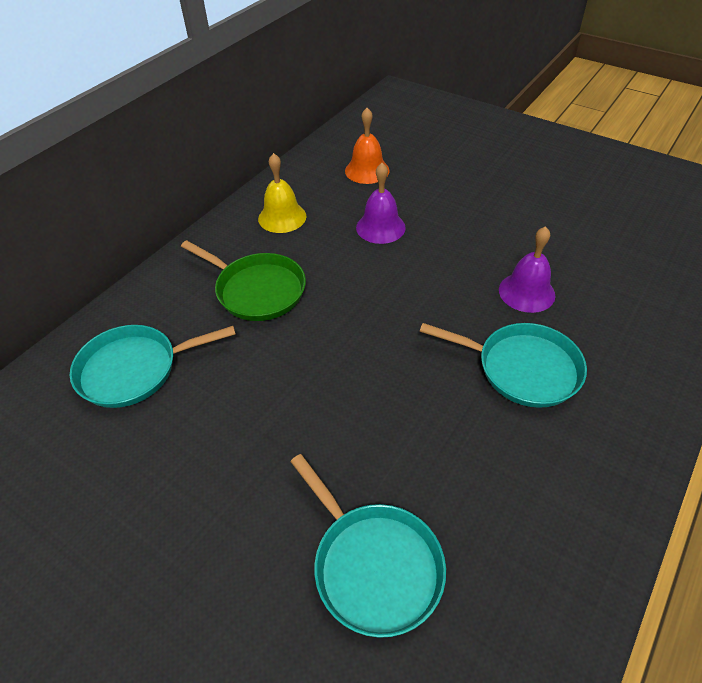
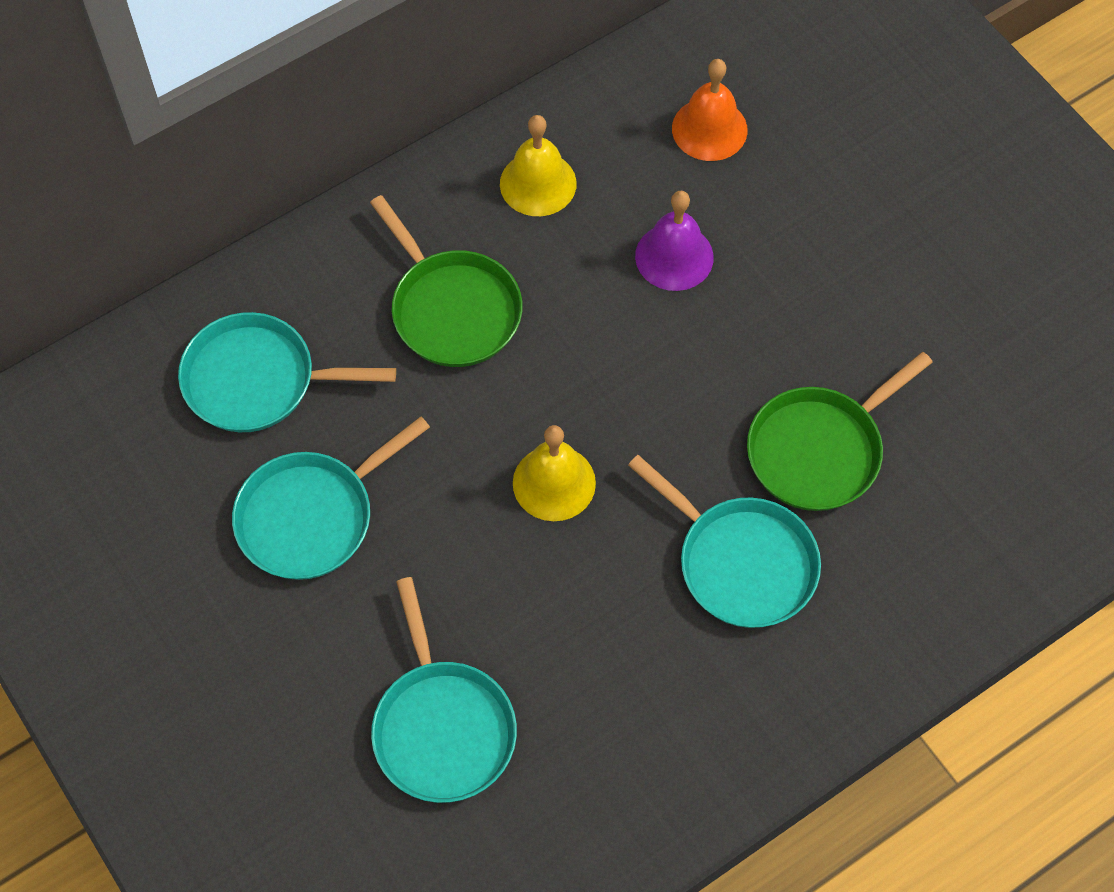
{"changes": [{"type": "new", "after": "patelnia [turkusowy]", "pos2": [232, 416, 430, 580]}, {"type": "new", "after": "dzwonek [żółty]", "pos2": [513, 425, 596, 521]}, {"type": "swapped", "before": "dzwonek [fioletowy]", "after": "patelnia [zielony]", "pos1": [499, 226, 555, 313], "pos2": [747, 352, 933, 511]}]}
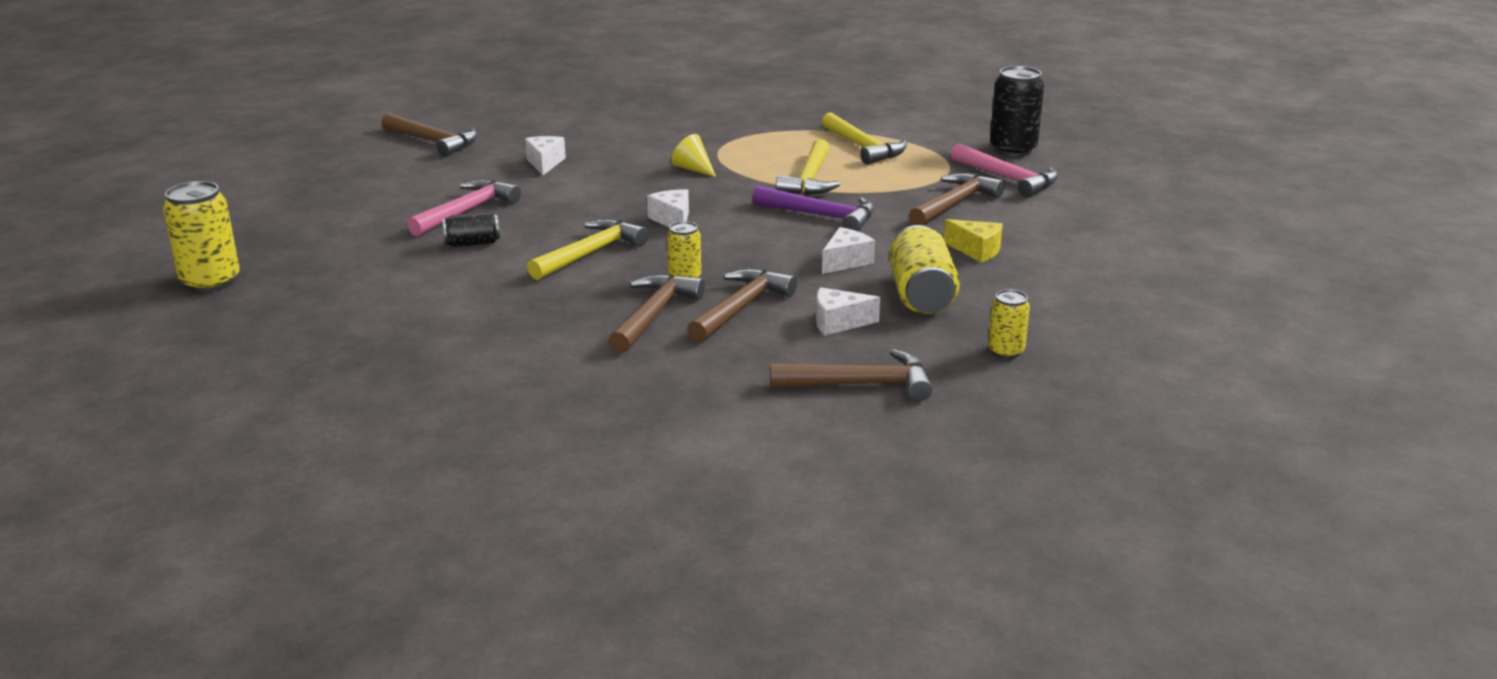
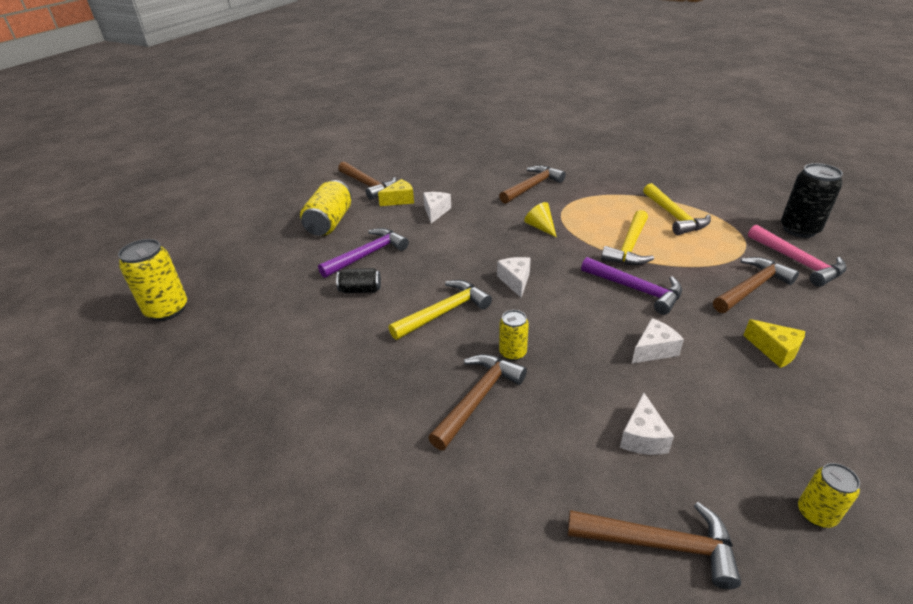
{"changes": [{"type": "new", "after": "ser [żółty]", "pos2": [378, 179, 414, 206]}, {"type": "shifted", "before": "młotek [brązowy]", "pos1": [687, 268, 797, 343], "pos2": [499, 165, 566, 204]}, {"type": "shifted", "before": "puszka [żółty]", "pos1": [889, 225, 960, 314], "pos2": [300, 180, 352, 236]}, {"type": "repainted", "before": "młotek [różowy]", "after": "młotek [fioletowy]", "pos1": [407, 179, 521, 236], "pos2": [318, 228, 409, 278]}, {"type": "rotated", "before": "ser [biały]", "pos1": [816, 287, 880, 336], "pos2": [620, 393, 674, 455], "turn": -90}]}
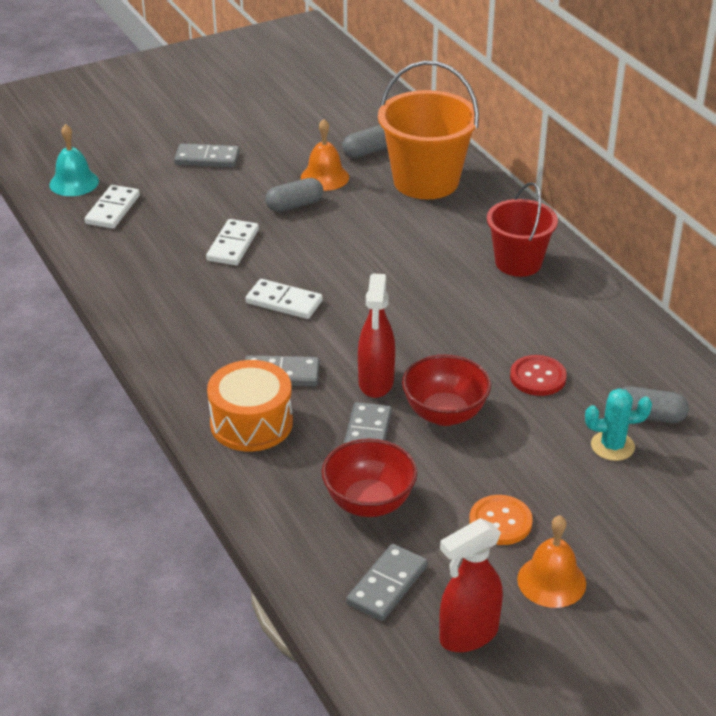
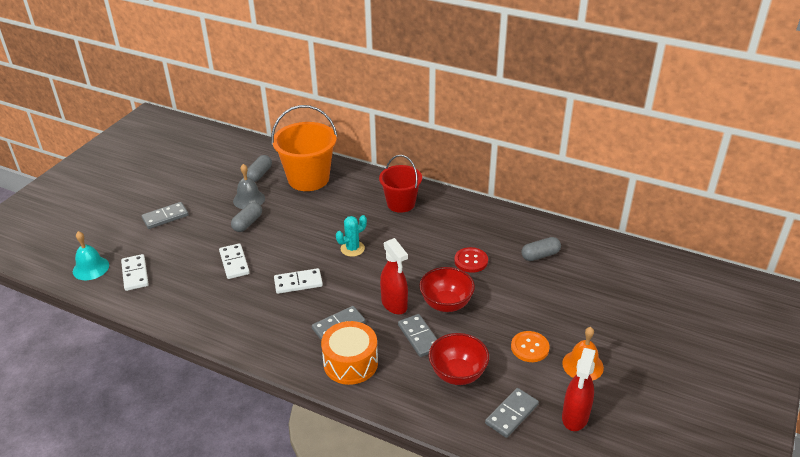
{"changes": [{"type": "shifted", "before": "kaktus [turkusowy]", "pos1": [585, 388, 652, 461], "pos2": [336, 215, 367, 257]}, {"type": "repainted", "before": "dzwonek [pomarańczowy]", "after": "dzwonek [szary]", "pos1": [301, 119, 349, 191], "pos2": [233, 164, 265, 209]}, {"type": "rotated", "before": "kostka domina [szary]", "pos1": [346, 544, 428, 621], "pos2": [485, 388, 539, 438], "turn": 45}]}
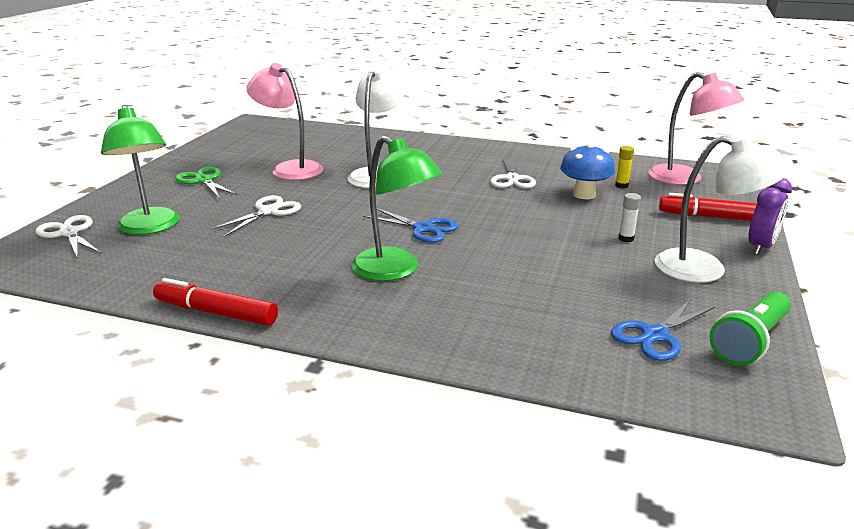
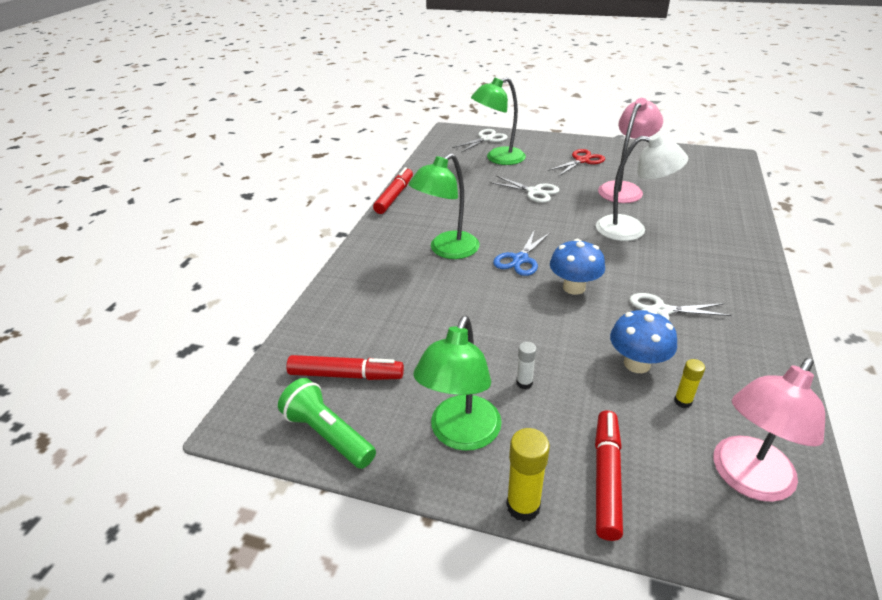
{"changes": [{"type": "new", "after": "grzyb [niebieski]", "pos2": [550, 239, 605, 295]}, {"type": "swapped", "before": "nożyczki [niebieski]", "after": "flamaster [czerwony]", "pos1": [611, 298, 715, 361], "pos2": [286, 355, 404, 380]}, {"type": "swapped", "before": "budzik [fioletowy]", "after": "klej w sztyfcie [żółty]", "pos1": [748, 178, 792, 255], "pos2": [506, 428, 550, 522]}, {"type": "repainted", "before": "nożyczki [zielony]", "after": "nożyczki [czerwony]", "pos1": [175, 167, 237, 198], "pos2": [548, 149, 605, 176]}, {"type": "repainted", "before": "lampka [biały]", "after": "lampka [zielony]", "pos1": [655, 135, 788, 283], "pos2": [413, 316, 502, 451]}]}
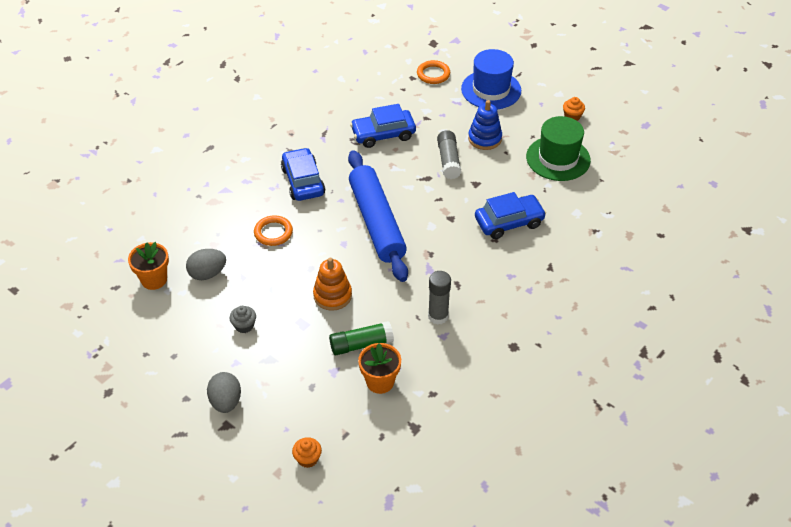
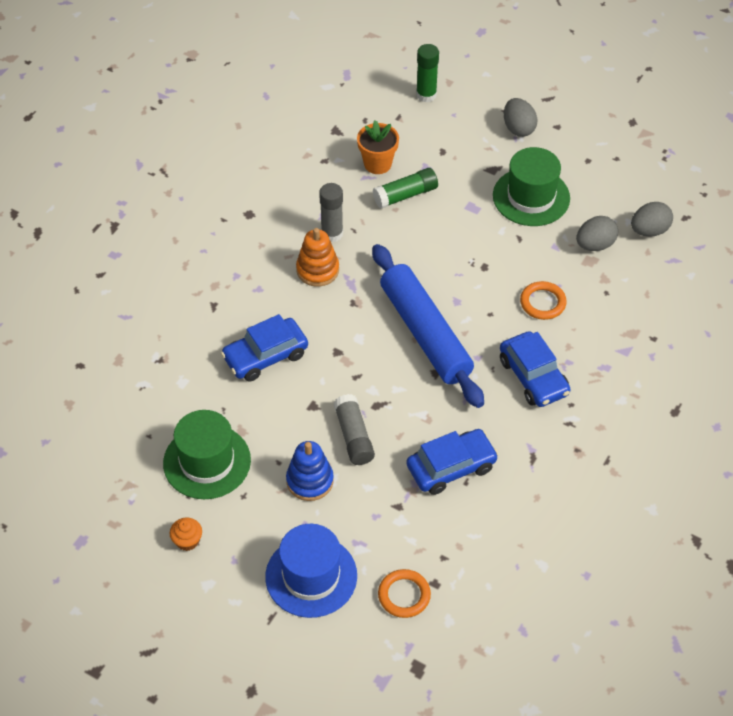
{"changes": [{"type": "shifted", "before": "zabawka nakładanka [pomarańczowy]", "pos1": [313, 258, 352, 311], "pos2": [296, 228, 339, 287]}, {"type": "swapped", "before": "doniczka [pomarańczowy]", "after": "jajko [szary]", "pos1": [128, 242, 169, 290], "pos2": [631, 202, 673, 237]}, {"type": "swapped", "before": "muffinka [szary]", "after": "kapelusz [zielony]", "pos1": [230, 306, 256, 333], "pos2": [493, 147, 570, 226]}, {"type": "swapped", "before": "muffinka [pomarańczowy]", "after": "klej w sztyfcie [zielony]", "pos1": [292, 437, 322, 468], "pos2": [416, 44, 439, 103]}]}
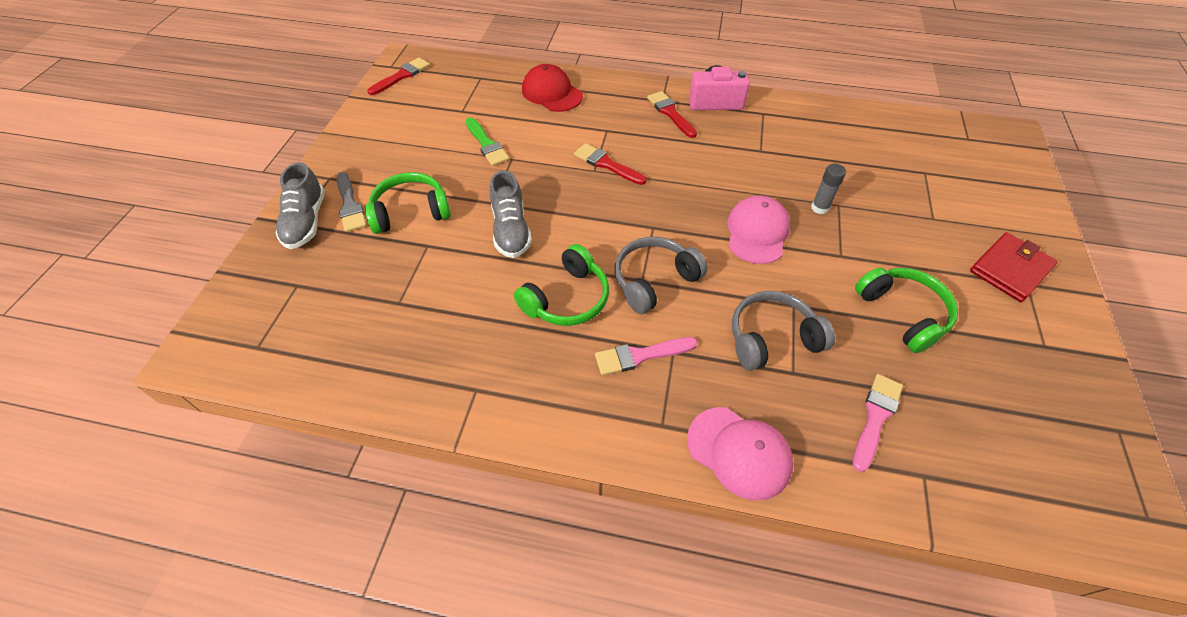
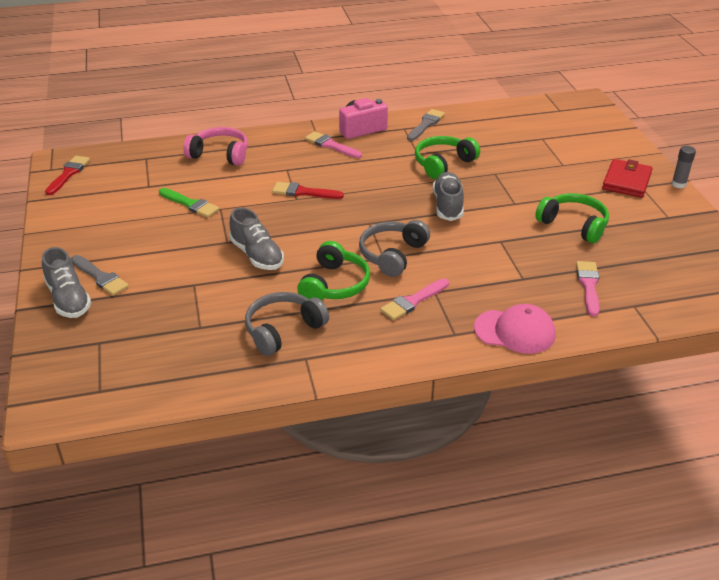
{"changes": [{"type": "new", "after": "pędzel [szary]", "pos2": [407, 109, 445, 141]}, {"type": "shifted", "before": "słuchawki [zielony]", "pos1": [365, 172, 451, 234], "pos2": [415, 136, 480, 179]}, {"type": "shifted", "before": "słuchawki [szary]", "pos1": [732, 291, 835, 371], "pos2": [245, 292, 329, 356]}, {"type": "shifted", "before": "klej w sztyfcie [szary]", "pos1": [811, 164, 846, 214], "pos2": [671, 146, 696, 188]}, {"type": "swapped", "before": "czapka [czerwony]", "after": "słuchawki [różowy]", "pos1": [522, 64, 583, 112], "pos2": [183, 127, 248, 166]}, {"type": "swapped", "before": "czapka [różowy]", "after": "but [szary]", "pos1": [727, 195, 790, 264], "pos2": [433, 172, 464, 221]}, {"type": "repainted", "before": "pędzel [czerwony]", "after": "pędzel [różowy]", "pos1": [647, 91, 697, 138], "pos2": [305, 131, 362, 158]}]}
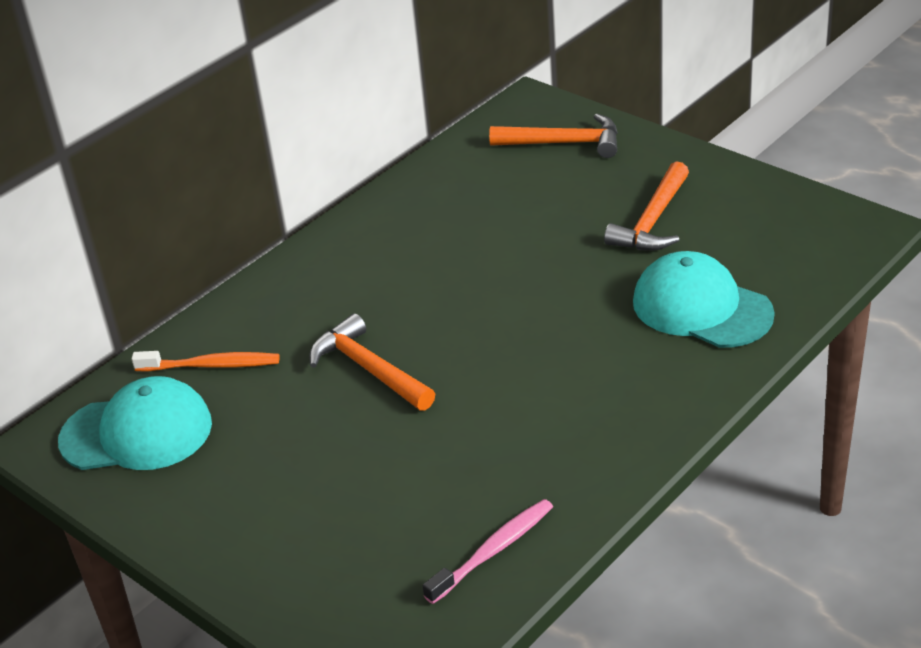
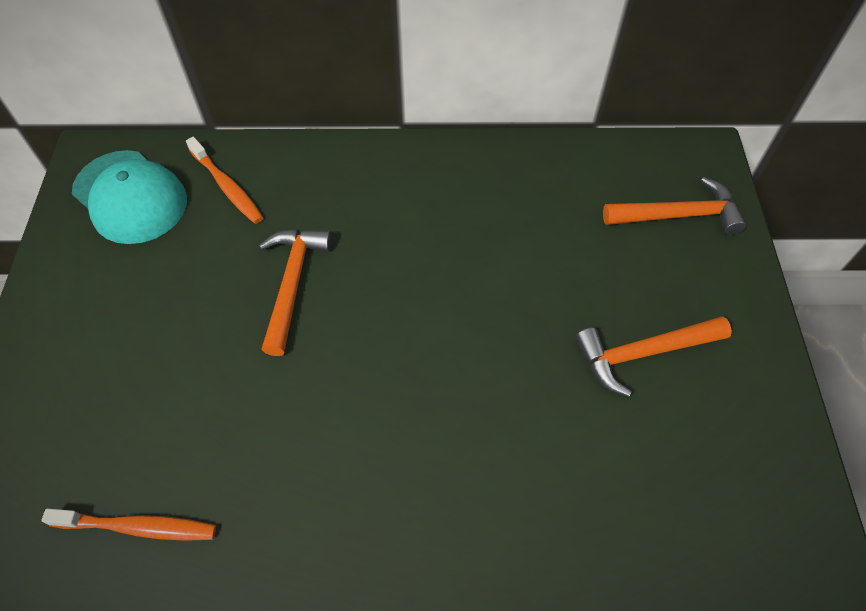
{"changes": [{"type": "gone", "before": "czapka [turkusowy]", "pos1": [633, 251, 775, 348]}, {"type": "repainted", "before": "szczoteczka do zębów [różowy]", "after": "szczoteczka do zębów [pomarańczowy]", "pos1": [423, 499, 553, 604], "pos2": [41, 509, 216, 541]}, {"type": "rotated", "before": "młotek [pomarańczowy]", "pos1": [489, 114, 618, 158], "pos2": [603, 177, 746, 235], "turn": -60}]}
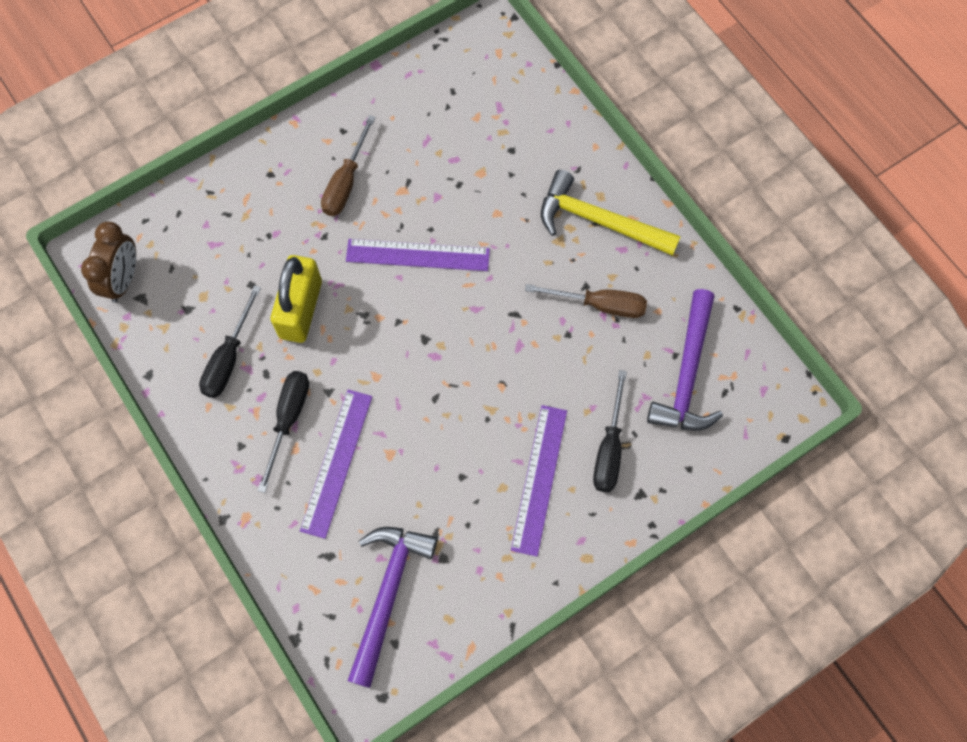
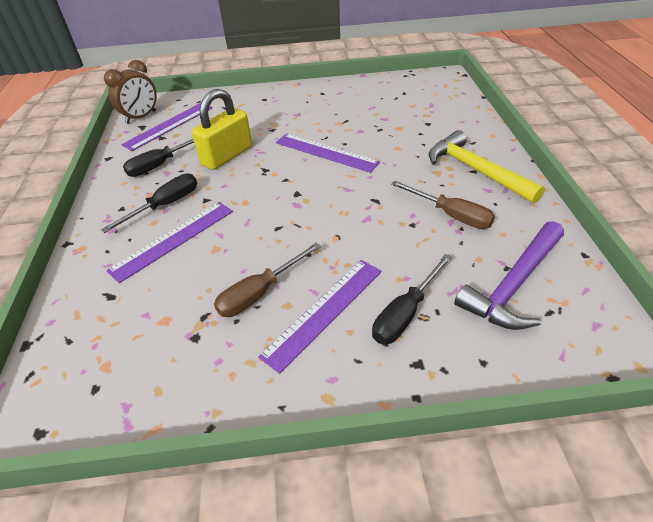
{"changes": [{"type": "gone", "before": "młotek [fioletowy]", "pos1": [347, 527, 438, 688]}, {"type": "new", "after": "linijka [fioletowy]", "pos2": [121, 103, 212, 151]}, {"type": "shifted", "before": "śrubokręt [brązowy]", "pos1": [321, 115, 376, 216], "pos2": [214, 243, 321, 317]}]}
